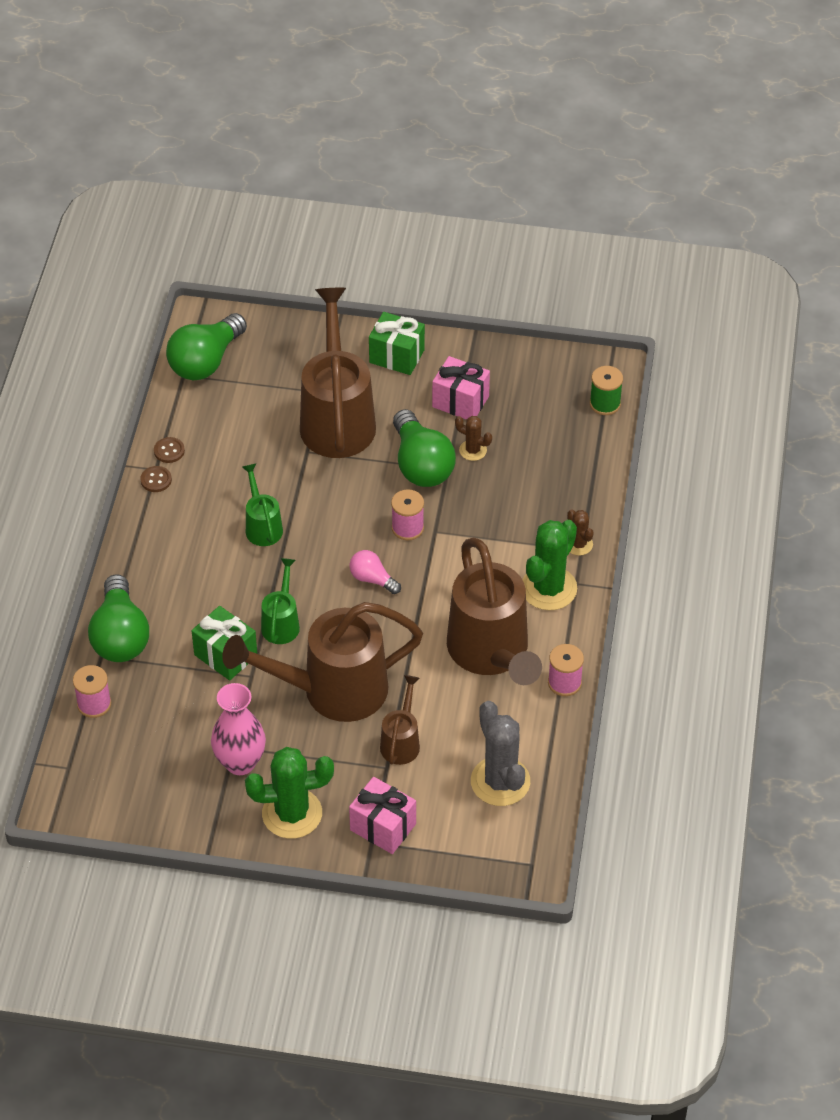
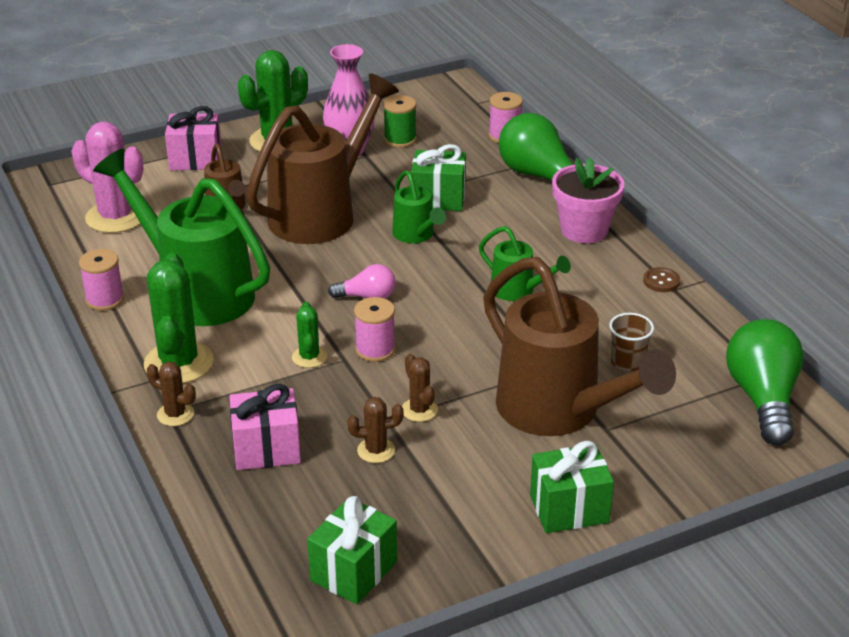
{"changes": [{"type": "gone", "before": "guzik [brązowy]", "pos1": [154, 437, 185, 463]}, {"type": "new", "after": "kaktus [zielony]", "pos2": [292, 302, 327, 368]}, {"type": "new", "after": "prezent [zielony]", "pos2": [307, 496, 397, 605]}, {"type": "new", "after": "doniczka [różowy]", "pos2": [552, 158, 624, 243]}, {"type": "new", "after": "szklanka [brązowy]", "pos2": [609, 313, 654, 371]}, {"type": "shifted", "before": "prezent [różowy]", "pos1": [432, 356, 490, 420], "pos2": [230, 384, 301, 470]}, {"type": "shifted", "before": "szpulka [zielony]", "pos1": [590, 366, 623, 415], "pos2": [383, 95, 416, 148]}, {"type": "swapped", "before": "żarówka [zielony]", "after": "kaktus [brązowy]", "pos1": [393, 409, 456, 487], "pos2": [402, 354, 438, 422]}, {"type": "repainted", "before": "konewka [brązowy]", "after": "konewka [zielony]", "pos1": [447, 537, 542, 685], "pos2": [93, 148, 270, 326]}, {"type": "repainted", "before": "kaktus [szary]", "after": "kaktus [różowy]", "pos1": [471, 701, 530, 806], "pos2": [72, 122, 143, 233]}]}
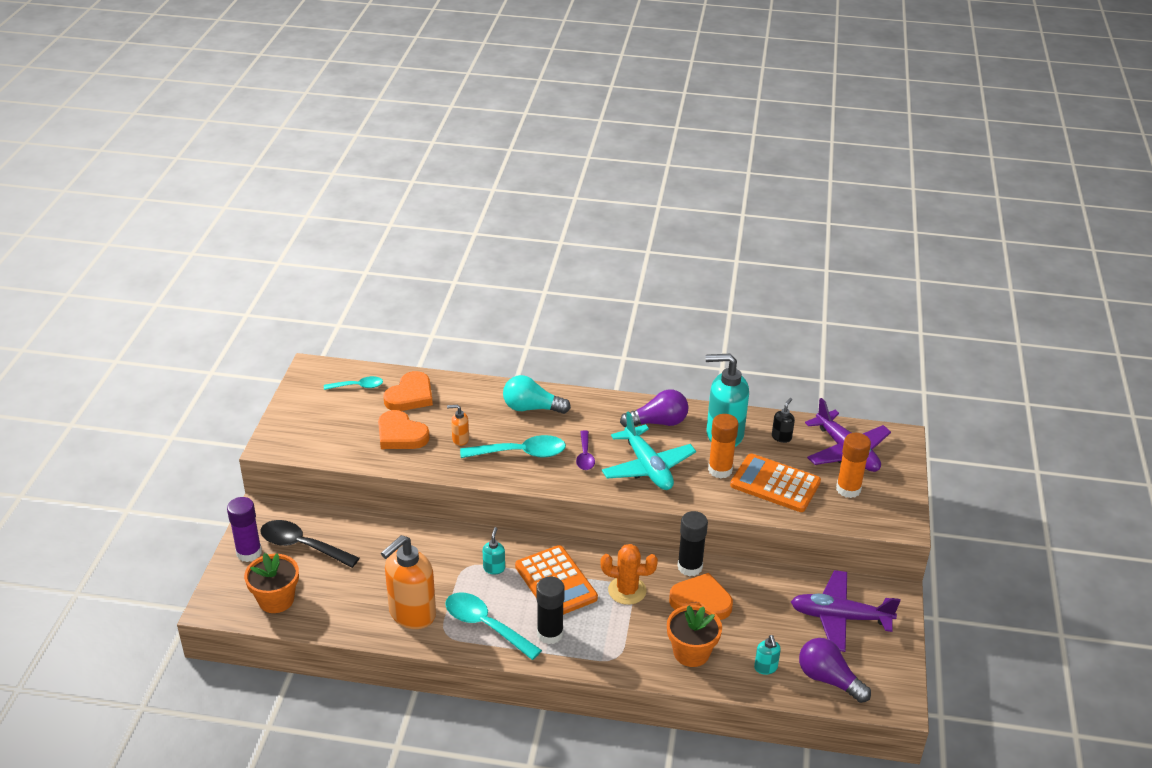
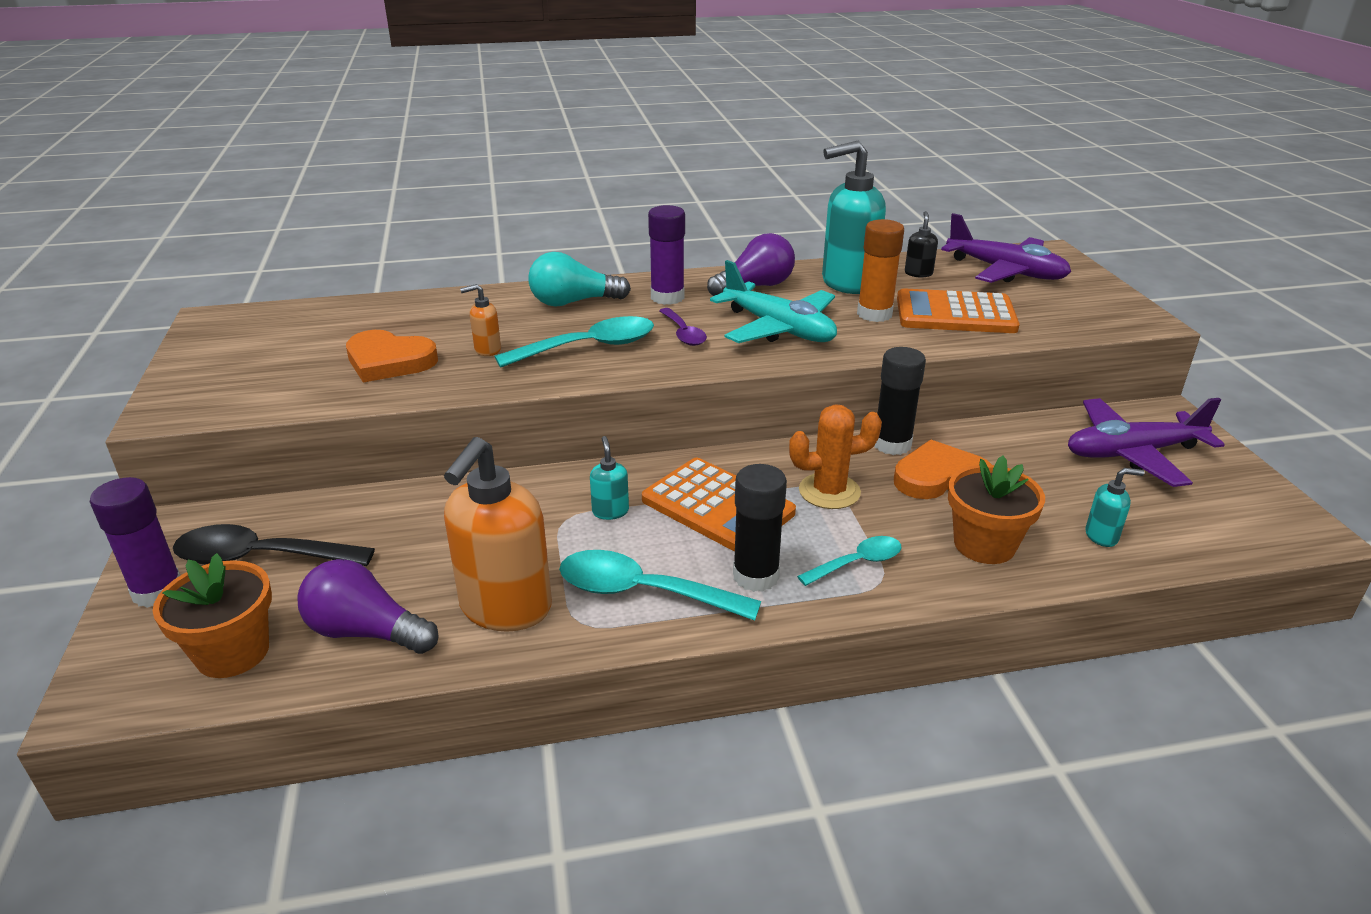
{"changes": [{"type": "gone", "before": "serce [pomarańczowy]", "pos1": [384, 371, 433, 411]}, {"type": "gone", "before": "klej w sztyfcie [pomarańczowy]", "pos1": [836, 433, 871, 498]}, {"type": "new", "after": "klej w sztyfcie [fioletowy]", "pos2": [648, 205, 685, 305]}, {"type": "shifted", "before": "łyżka [turkusowy]", "pos1": [324, 376, 383, 390], "pos2": [797, 536, 901, 586]}, {"type": "shifted", "before": "żarówka [fioletowy]", "pos1": [799, 638, 871, 703], "pos2": [297, 559, 439, 654]}, {"type": "rotated", "before": "dozownik mydła [turkusowy]", "pos1": [754, 635, 781, 675], "pos2": [1085, 468, 1144, 547], "turn": -60}]}
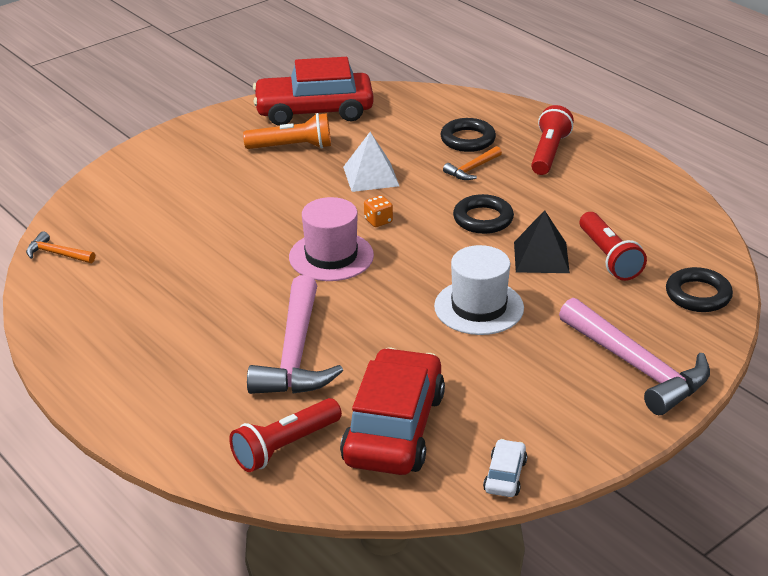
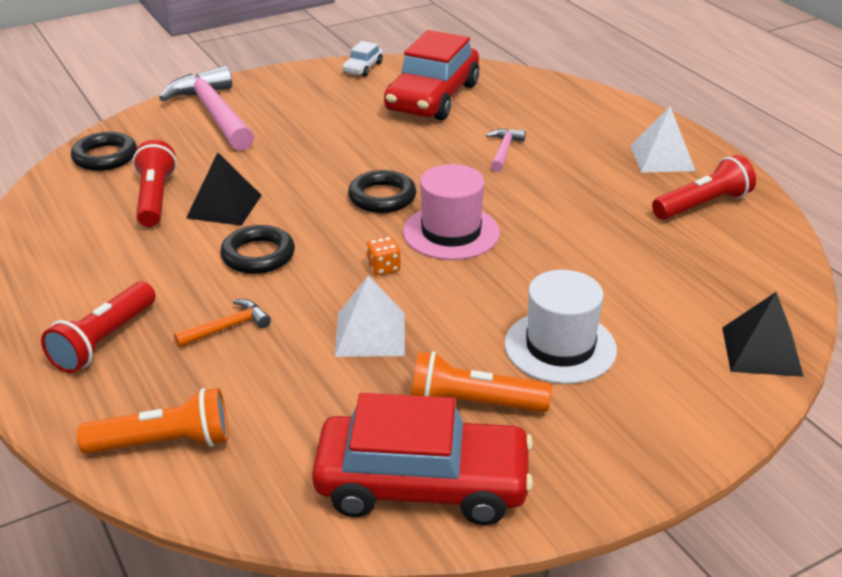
{"changes": [{"type": "gone", "before": "młotek [pomarańczowy]", "pos1": [26, 232, 95, 263]}, {"type": "new", "after": "latarka [pomarańczowy]", "pos2": [77, 388, 228, 454]}, {"type": "new", "after": "piramida [biały]", "pos2": [630, 107, 696, 173]}, {"type": "new", "after": "piramida [czarny]", "pos2": [722, 292, 804, 377]}, {"type": "shifted", "before": "latarka [czerwony]", "pos1": [229, 398, 342, 472], "pos2": [652, 155, 756, 220]}, {"type": "shifted", "before": "kapelusz [biały]", "pos1": [434, 245, 524, 335], "pos2": [504, 270, 617, 384]}, {"type": "shifted", "before": "pierścień [czarny]", "pos1": [440, 118, 496, 152], "pos2": [348, 170, 417, 213]}, {"type": "scaled", "before": "młotek [różowy]", "pos1": [247, 275, 343, 394], "pos2": [486, 128, 526, 172], "scale": 0.47}]}
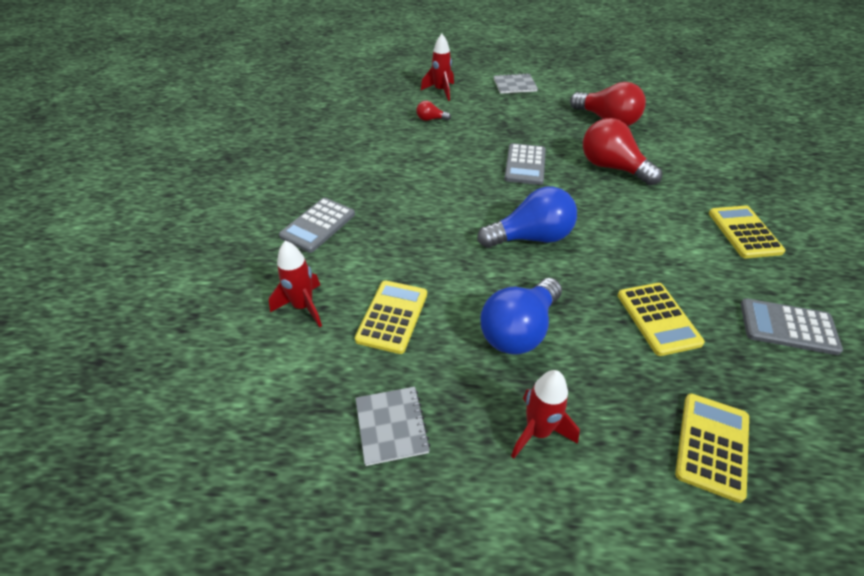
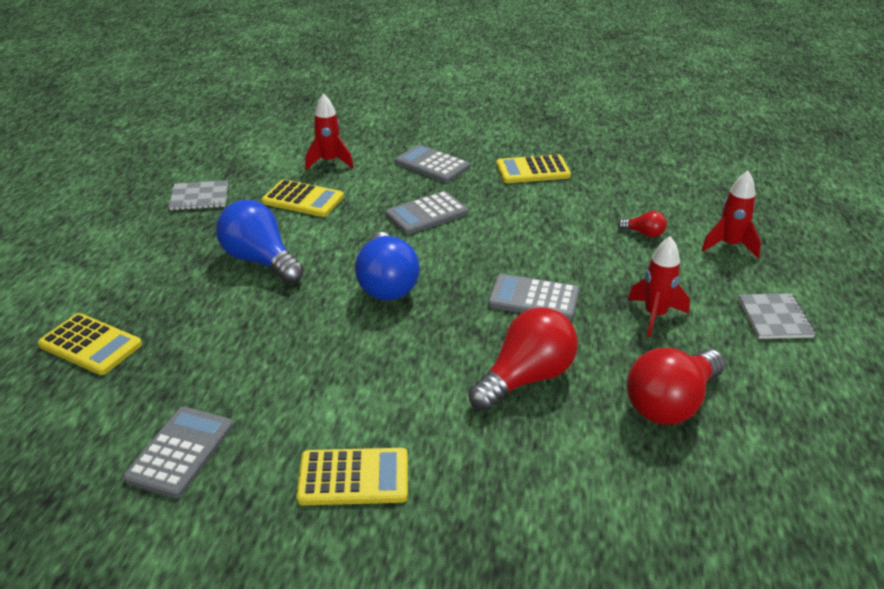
{"changes": [{"type": "new", "after": "kalkulator [szary]", "pos2": [385, 191, 468, 235]}, {"type": "shifted", "before": "rakieta [czerwony]", "pos1": [511, 370, 580, 459], "pos2": [628, 236, 690, 337]}, {"type": "shifted", "before": "kalkulator [żółty]", "pos1": [618, 283, 705, 356], "pos2": [496, 154, 571, 183]}, {"type": "rotated", "before": "żarówka [czerwony]", "pos1": [416, 101, 451, 121], "pos2": [618, 211, 667, 237], "turn": 105}]}
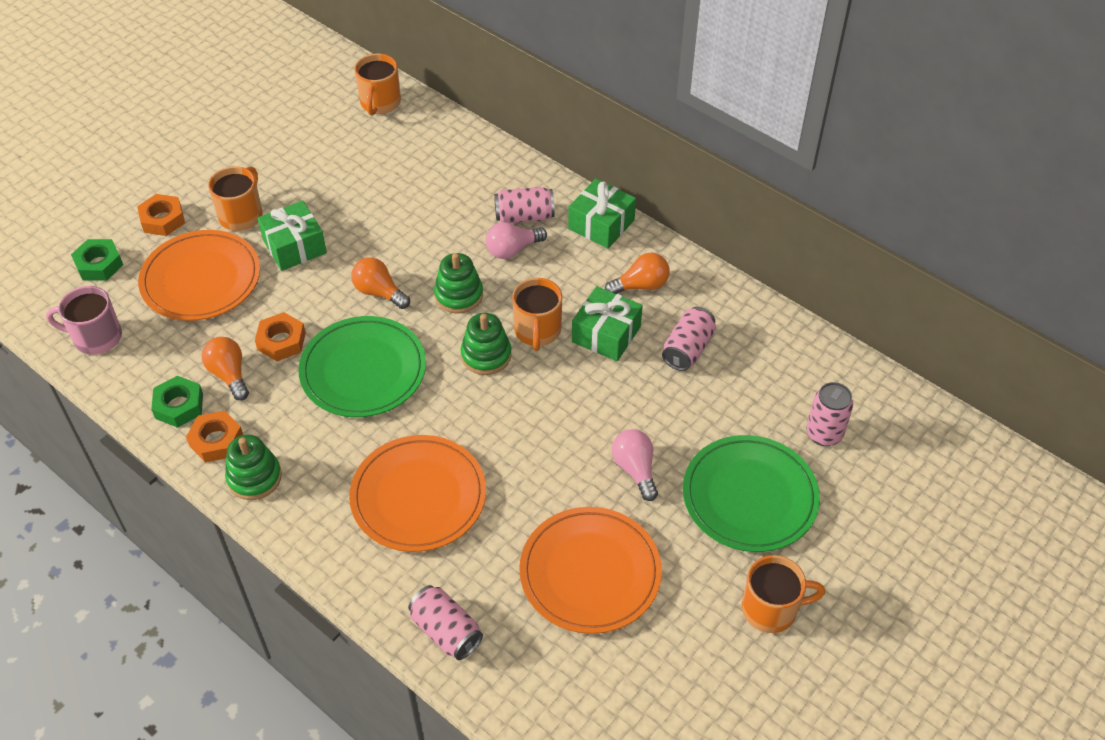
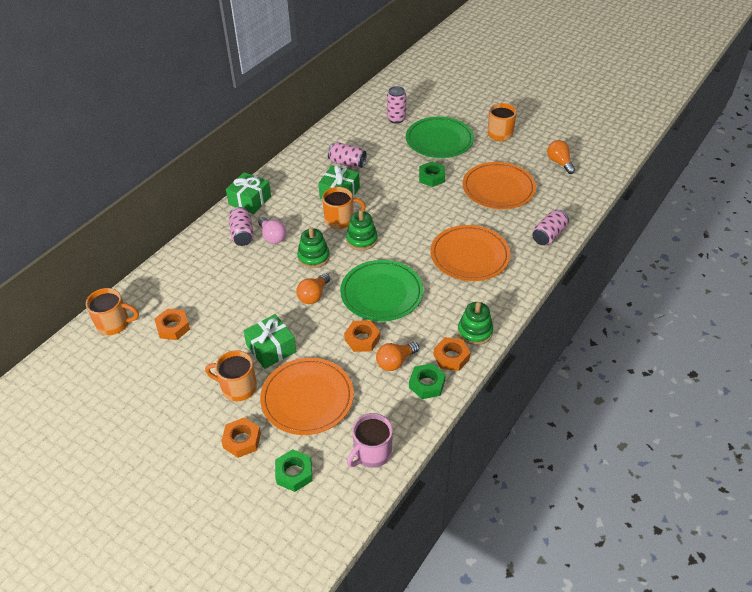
{"changes": [{"type": "new", "after": "nakrętka [pomarańczowy]", "pos2": [154, 308, 190, 340]}, {"type": "shifted", "before": "żarówka [pomarańczowy]", "pos1": [605, 253, 670, 294], "pos2": [547, 140, 576, 174]}, {"type": "swapped", "before": "żarówka [różowy]", "after": "nakrętka [zielony]", "pos1": [612, 429, 658, 501], "pos2": [419, 162, 445, 187]}, {"type": "rotated", "before": "kubek [różowy]", "pos1": [46, 286, 122, 355], "pos2": [347, 413, 393, 468], "turn": 45}]}
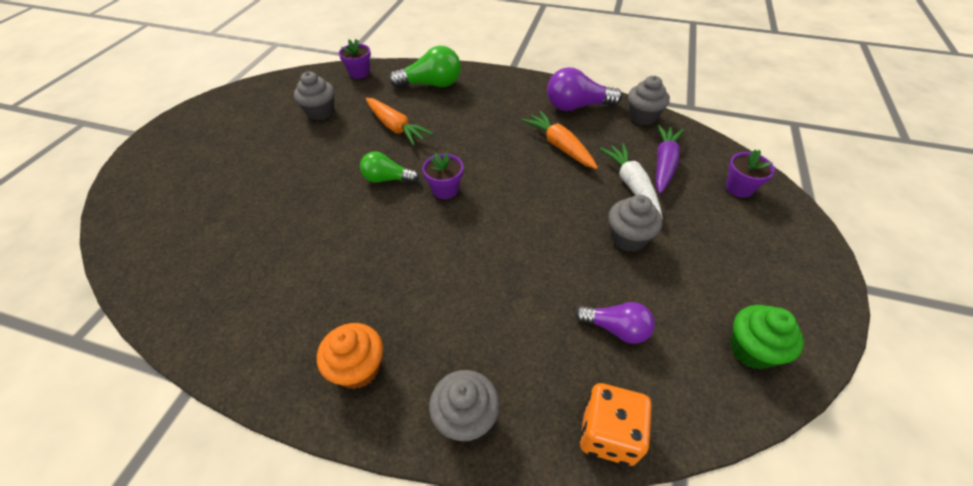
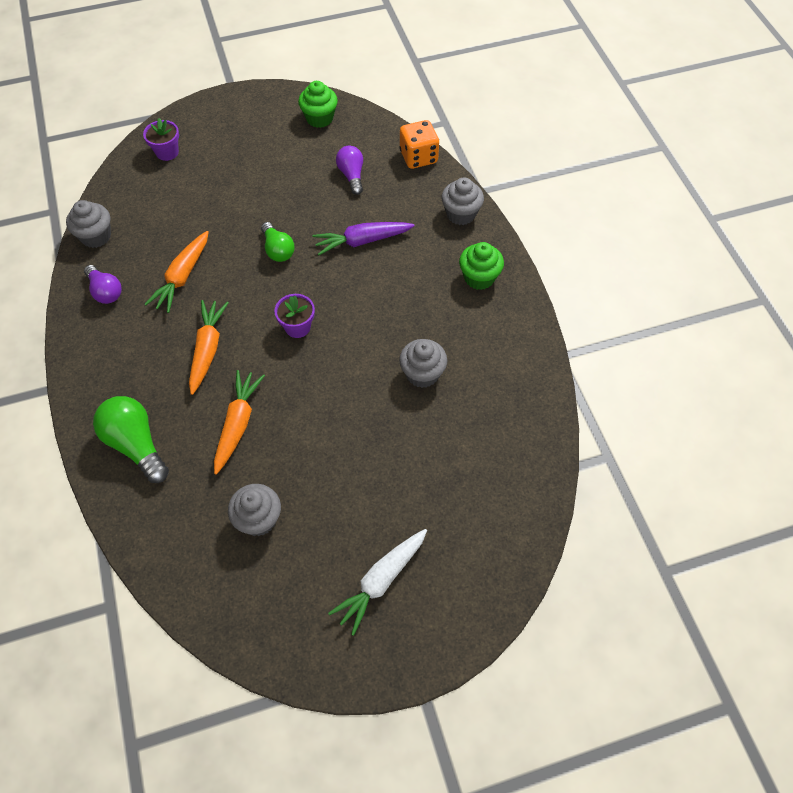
{"changes": [{"type": "gone", "before": "doniczka [fioletowy]", "pos1": [339, 39, 371, 79]}, {"type": "new", "after": "marchewka [pomarańczowy]", "pos2": [189, 300, 229, 395]}, {"type": "shifted", "before": "żarówka [zielony]", "pos1": [360, 151, 419, 183], "pos2": [261, 222, 295, 262]}, {"type": "shifted", "before": "marchewka [biały]", "pos1": [600, 143, 663, 219], "pos2": [328, 529, 427, 636]}, {"type": "shifted", "before": "muffinka [szary]", "pos1": [608, 195, 662, 252], "pos2": [399, 339, 447, 388]}, {"type": "shifted", "before": "marchewka [fioletowy]", "pos1": [656, 124, 684, 194], "pos2": [312, 222, 415, 255]}, {"type": "repainted", "before": "muffinka [pomarańczowy]", "after": "muffinka [zielony]", "pos1": [317, 323, 383, 389], "pos2": [459, 242, 504, 290]}, {"type": "scaled", "before": "żarówka [fioletowy]", "pos1": [547, 67, 622, 111], "pos2": [84, 265, 122, 304], "scale": 0.65}]}
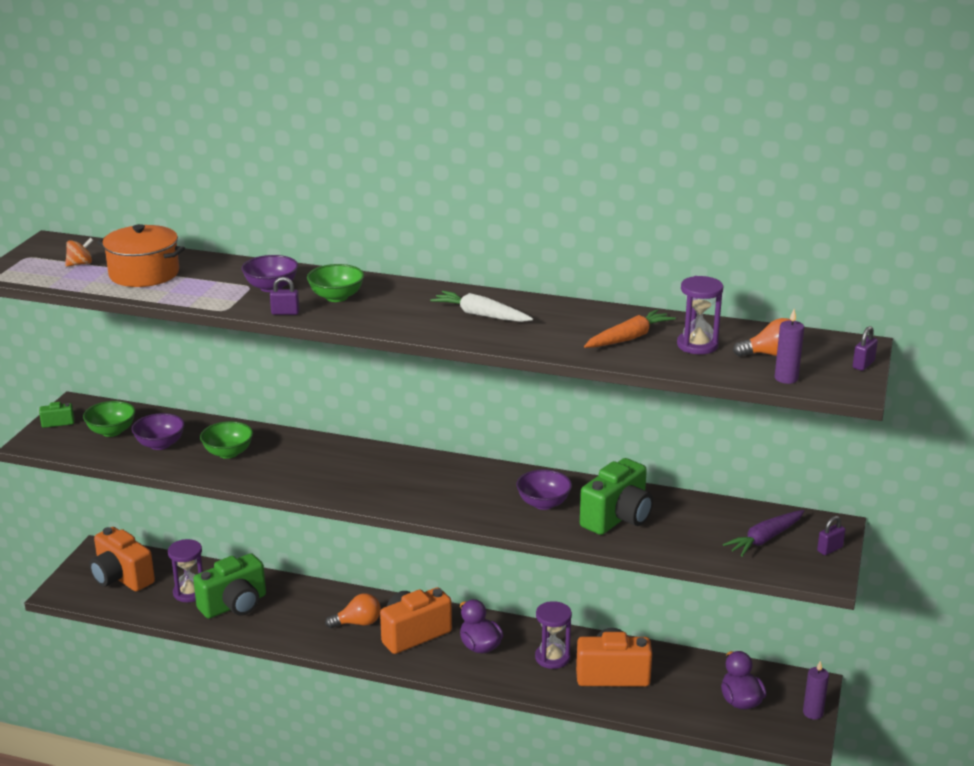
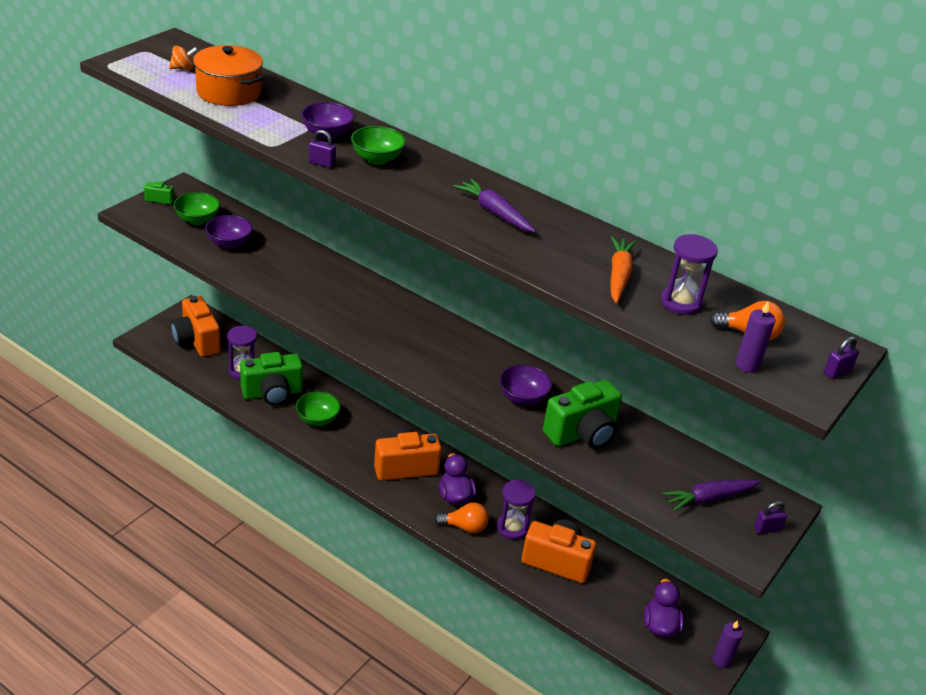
{"changes": [{"type": "shifted", "before": "miska [zielony]", "pos1": [200, 421, 253, 459], "pos2": [296, 391, 341, 426]}, {"type": "shifted", "before": "żarówka [pomarańczowy]", "pos1": [325, 593, 381, 628], "pos2": [434, 503, 489, 533]}, {"type": "repainted", "before": "marchewka [biały]", "after": "marchewka [fioletowy]", "pos1": [430, 291, 533, 322], "pos2": [453, 179, 536, 232]}, {"type": "rotated", "before": "marchewka [pomarańczowy]", "pos1": [584, 309, 676, 348], "pos2": [611, 236, 636, 304], "turn": -60}]}
